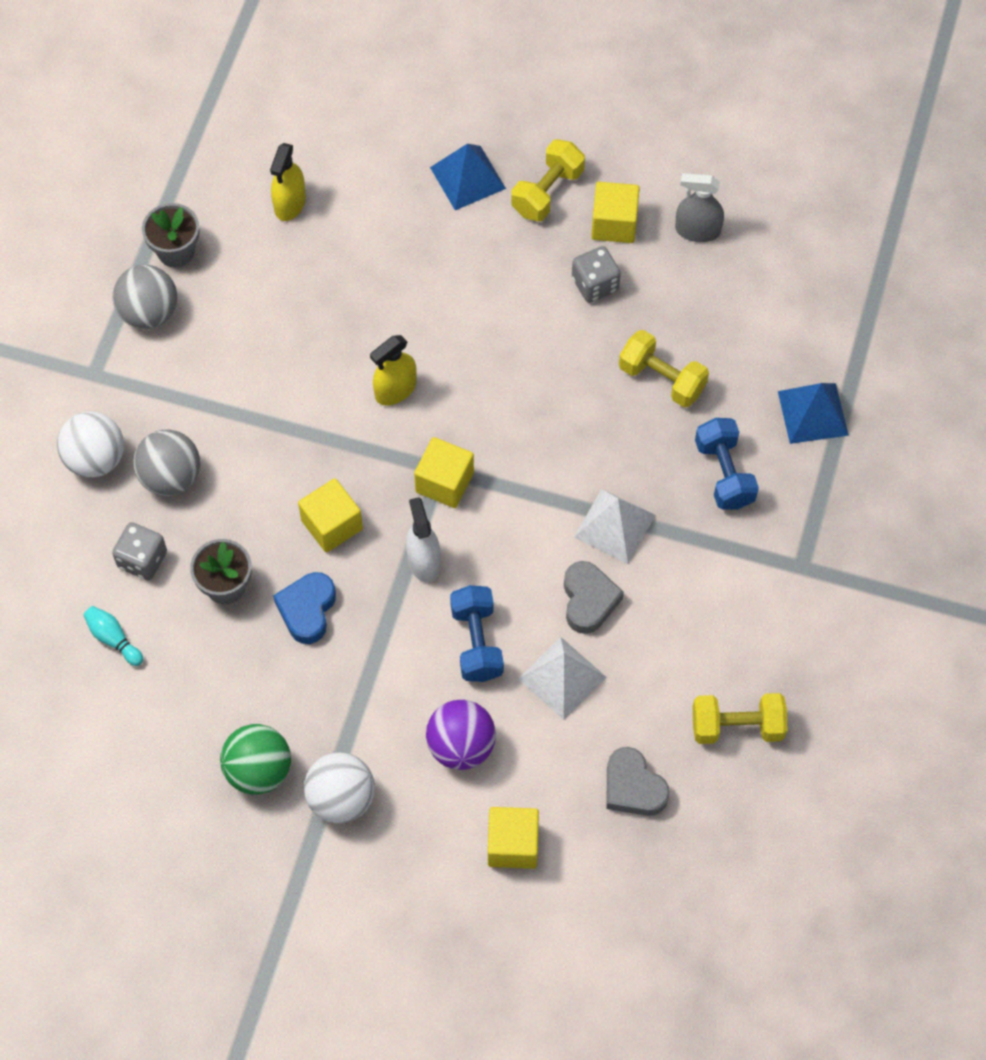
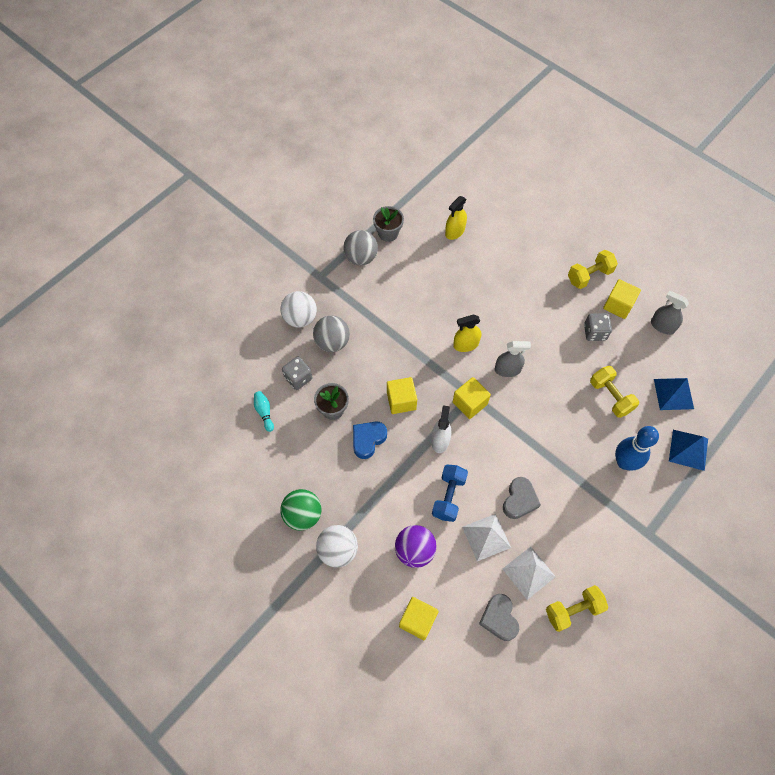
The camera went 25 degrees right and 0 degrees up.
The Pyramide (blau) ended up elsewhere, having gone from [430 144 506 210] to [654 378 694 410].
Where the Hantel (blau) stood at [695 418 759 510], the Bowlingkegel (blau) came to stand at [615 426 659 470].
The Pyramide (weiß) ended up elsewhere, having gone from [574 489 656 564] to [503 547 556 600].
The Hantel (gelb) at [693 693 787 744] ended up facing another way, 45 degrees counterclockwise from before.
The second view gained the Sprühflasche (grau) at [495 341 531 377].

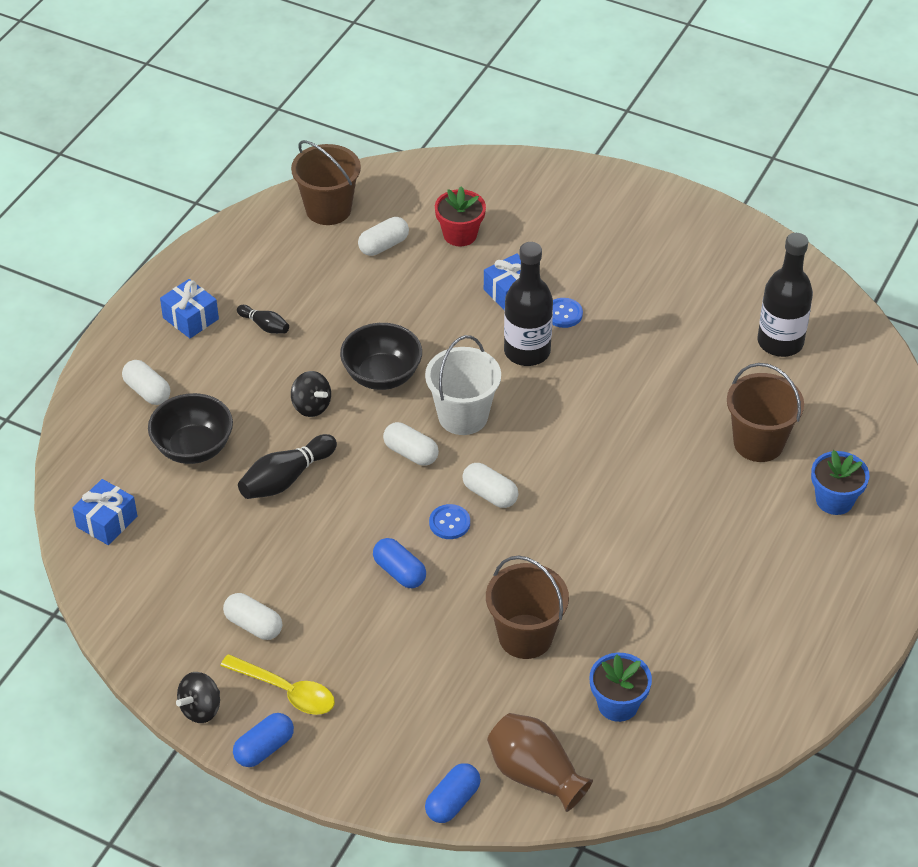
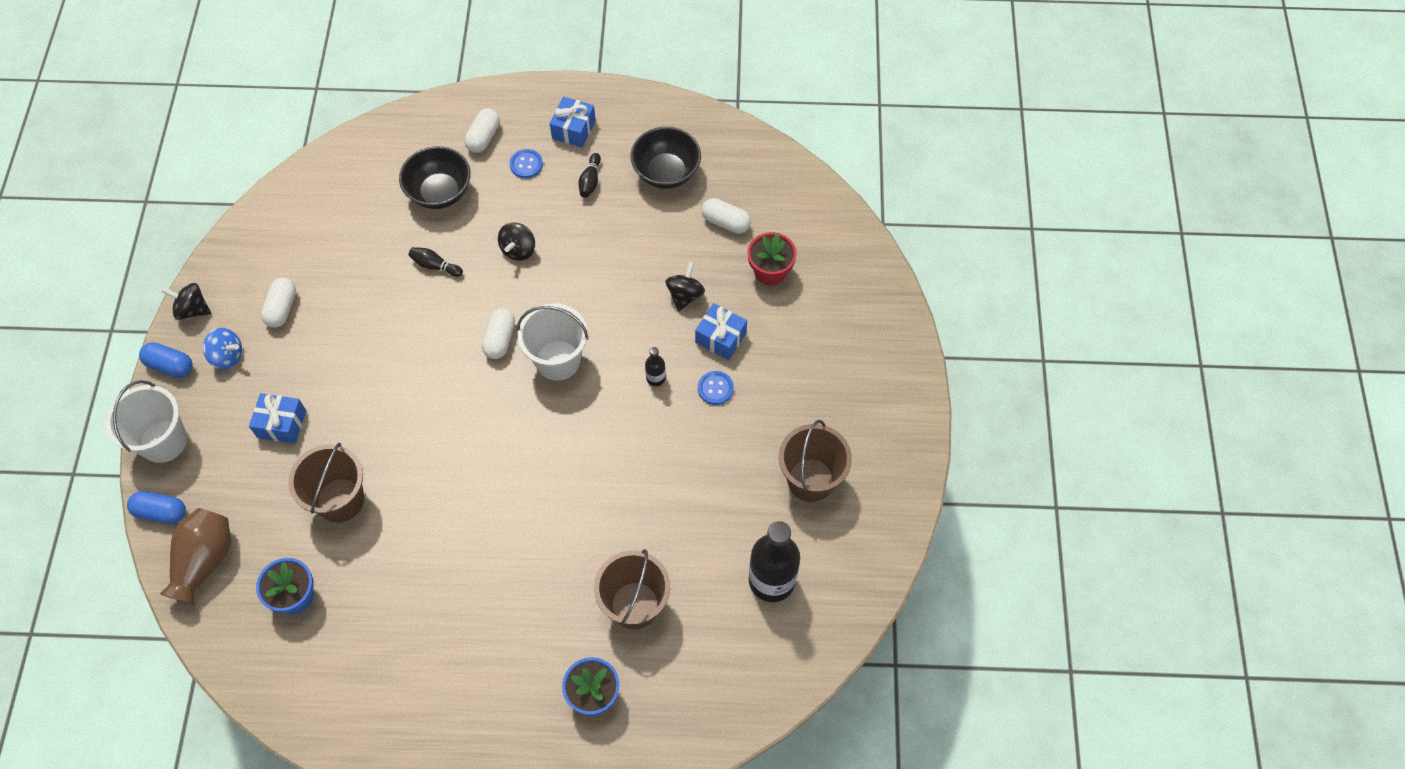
The camera went 65 degrees right and 15 degrees up.
The Eimer (braun) ended up elsewhere, having gone from [291 140 361 225] to [779 420 852 502].
The size of the Flasche (schwarz) at [504 242 553 366] changed by a factor of 0.45.
The Schüssel (schwarz) ended up elsewhere, having gone from [340 323 422 390] to [631 127 701 189].
The size of the Bowlingkegel (schwarz) at [238 434 337 499] changed by a factor of 0.57.
The second view lost the Kapsel (weiß) at [462 463 518 508].
The Geschenk (blau) ended up elsewhere, having gone from [72 479 137 545] to [249 393 306 444].
The Knopf (blau) ended up elsewhere, having gone from [429 504 470 539] to [509 149 543 178].
The second view lost the Kapsel (blau) at [373 538 426 588].
Where the Löffel (gelb) stood at [220 654 335 715], the Kreisel (blau) came to stand at [203 328 242 370].
The second view gained the Kreisel (schwarz) at [666 262 705 312].
The second view gained the Eimer (weiß) at [105 380 187 463].

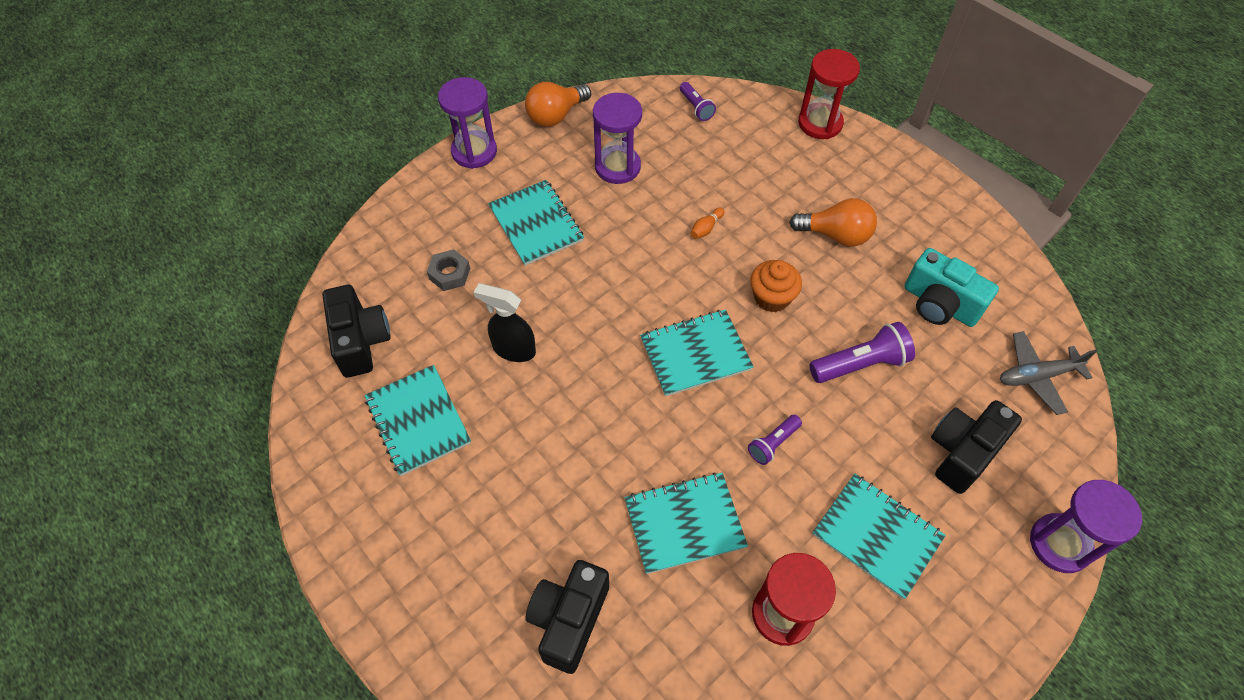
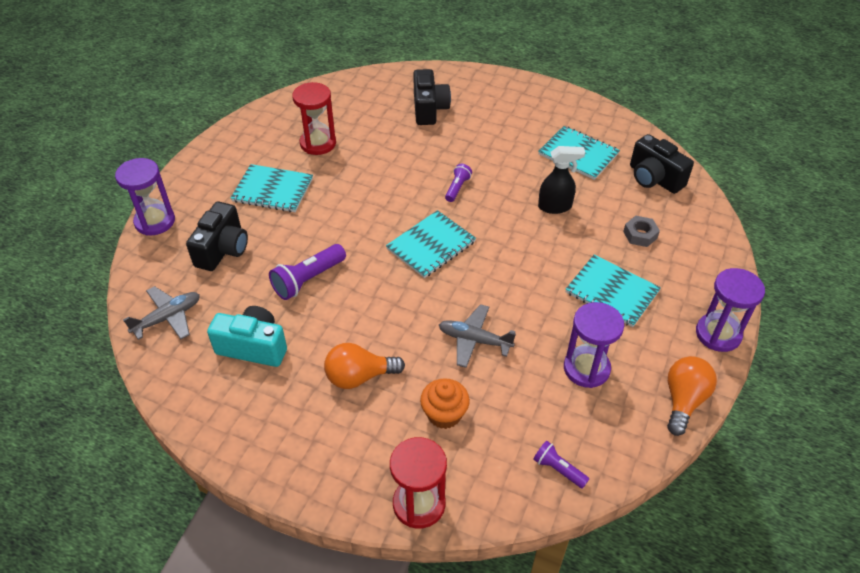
The camera went 155 degrees right and 10 degrees down.
Where the Bowlingkegel (orange) stood at [691 208 724 239], the Flugzeug (grau) came to stand at [439 304 516 368].
The Muffin (orange) ended up elsewhere, having gone from [750 260 802 312] to [420 378 470 429].
The Taschenlampe (lila) ended up elsewhere, having gone from [748 415 802 465] to [445 164 472 202].
The second view lost the Notizbuch (türkis) at [625 472 748 574].

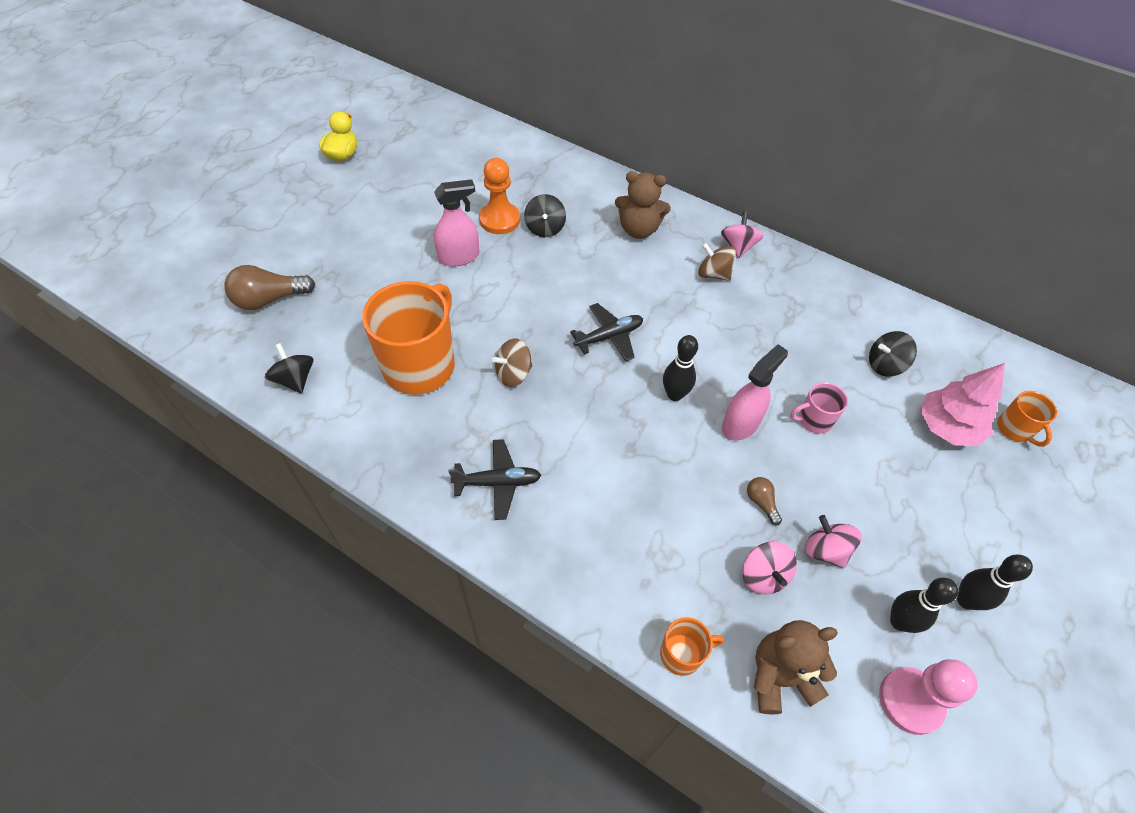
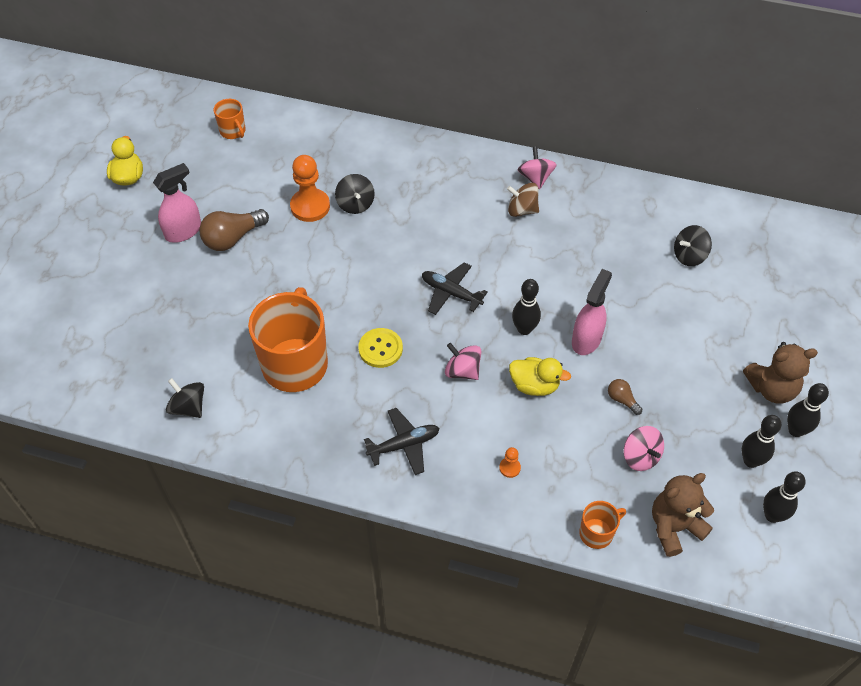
The camera went 15 degrees left and 0 degrees up.
The Teddybär (braun) ended up elsewhere, having gone from [615 171 671 239] to [743 342 818 404].
The Sprühflasche (rosa) ended up elsewhere, having gone from [434 179 479 267] to [153 163 201 243].
The Glühbirne (braun) ended up elsewhere, having gone from [225 265 315 310] to [199 209 269 251].
The Flugzeug (schwarz) at [570 303 643 361] ended up facing another way, 105 degrees counterclockwise from before.
Where the Kreisel (braun) stood at [492 339 532 387], the Knopf (gelb) came to stand at [358 328 403 368].
The second view lost the Baum (rosa) at [920 363 1005 446].
The second view lost the Tasse (rosa) at [790 382 848 434].
The Tasse (orange) ended up elsewhere, having gone from [997 391 1057 447] to [214 99 246 139].
The Kreisel (rosa) ended up elsewhere, having gone from [805 515 862 568] to [445 343 481 380].
Where the Bauer (rosa) stood at [879 659 978 735], the Bowlingkegel (schwarz) came to stand at [763 471 806 523].
The second view gained the Ente (gelb) at [509 357 571 396].
The second view gained the Bauer (orange) at [499 447 521 478].

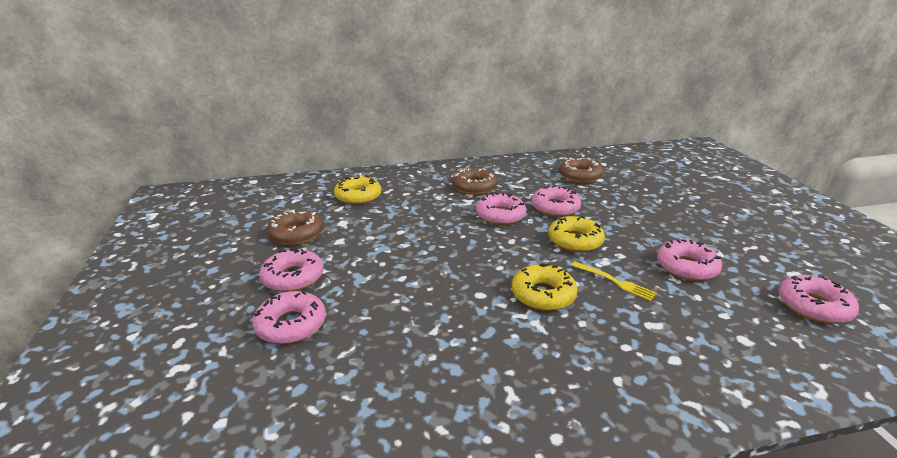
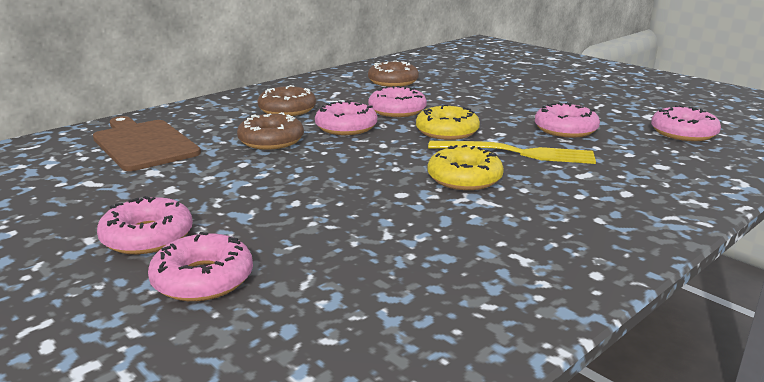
The camera went 30 degrees left and 5 degrees down.
Where the Donut (gelb) stood at [334 175 381 205], the Schneidebrett (braun) came to stand at [93 116 201 171].
The Donut (braun) ended up elsewhere, having gone from [267 210 323 245] to [237 112 304 150].
The size of the Gabel (gelb) at [571 261 657 301] changed by a factor of 1.71.

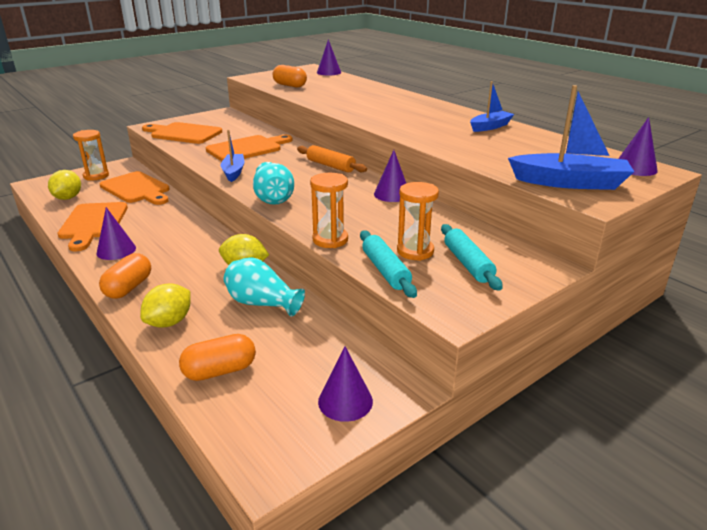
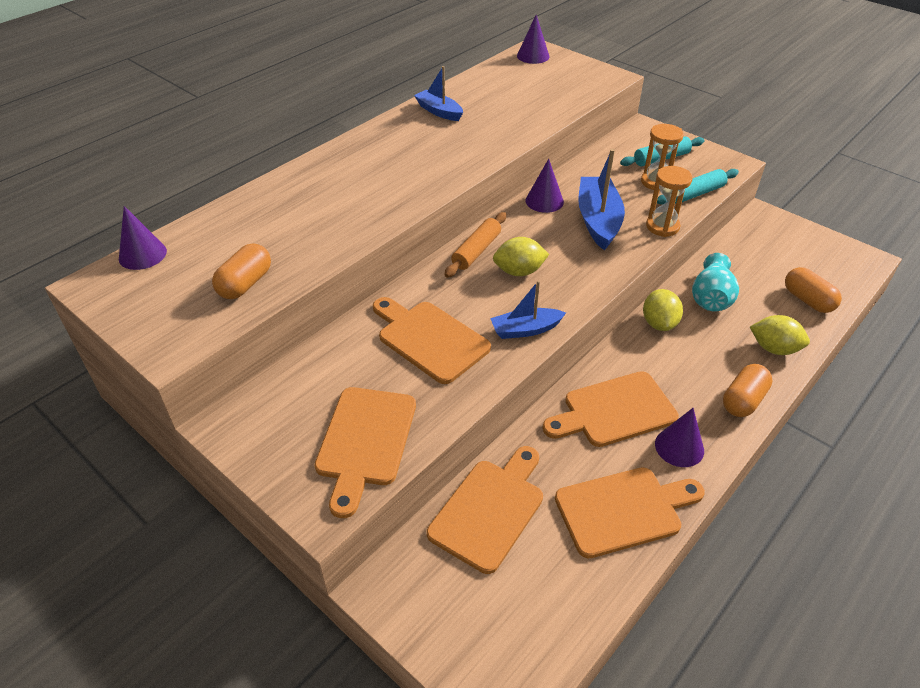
The camera went 100 degrees left and 15 degrees up.
The Boot (blau) ended up elsewhere, having gone from [508 85 634 190] to [578 149 625 250].
The second view lost the Sanduhr (orange) at [73 130 109 181].
The second view lost the Vase (türkis) at [253 162 294 205].
The Zitrone (gelb) ended up elsewhere, having gone from [48 170 81 200] to [493 237 549 276].
The Kapsel (orange) at [99 253 151 299] ended up facing another way, 60 degrees counterclockwise from before.
The second view lost the Kegel (lila) at [318 346 373 422].
The second view gained the Schneidebrett (orange) at [543 371 679 447].

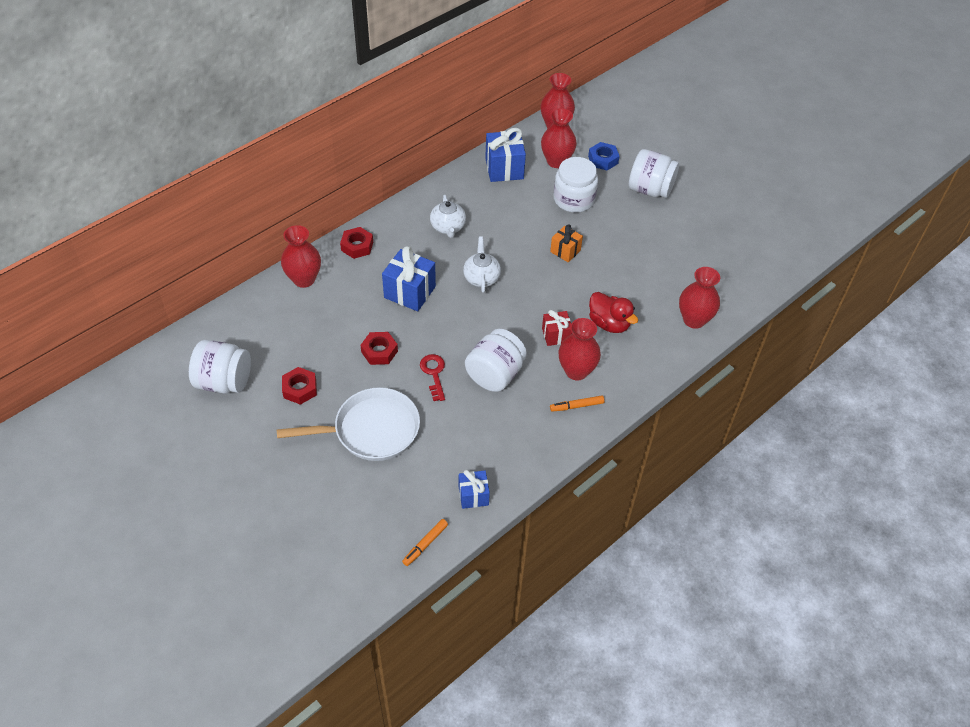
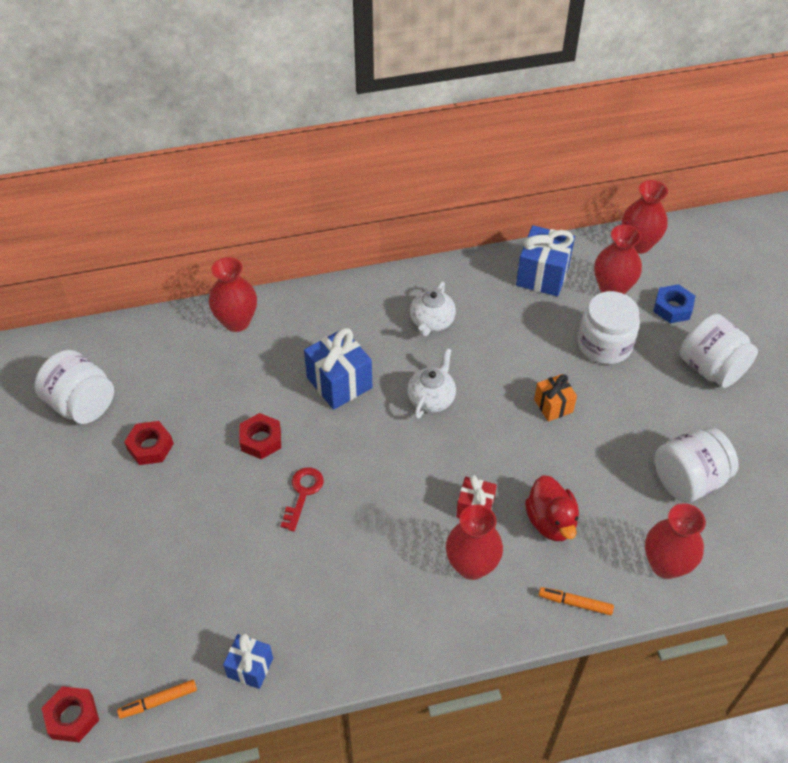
The camera went 30 degrees right and 0 degrees up.
The Sechskantmutter (rot) ended up elsewhere, having gone from [340 227 373 259] to [42 686 99 742].
The Einmachglas (weiß) ended up elsewhere, having gone from [465 329 527 392] to [654 427 739 503].
The second view lost the Pfanne (weiß) at [277 387 420 461].
The Filzstift (orange) ended up elsewhere, having gone from [550 396 605 412] to [539 587 614 615].

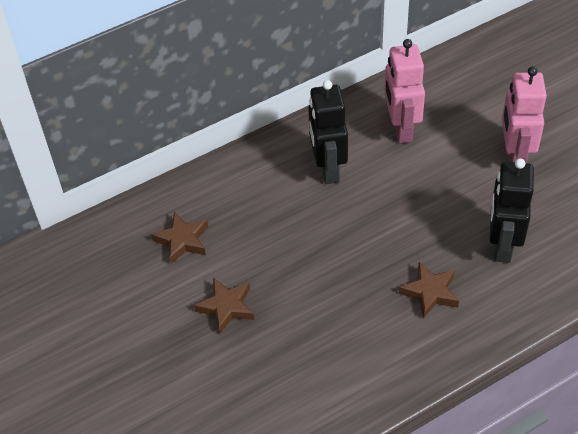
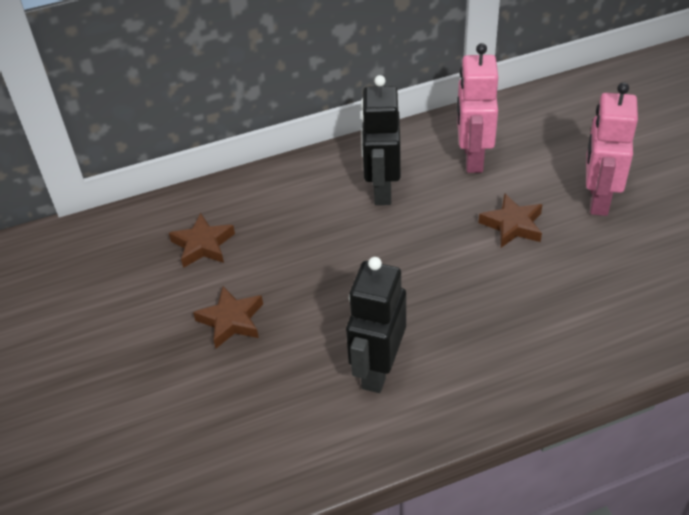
The camera went 10 degrees right and 5 degrees down.
The Roboter (schwarz) ended up elsewhere, having gone from [490 158 534 263] to [346 257 406 393].
The Stern (braun) ended up elsewhere, having gone from [399 262 459 318] to [479 193 543 248].

